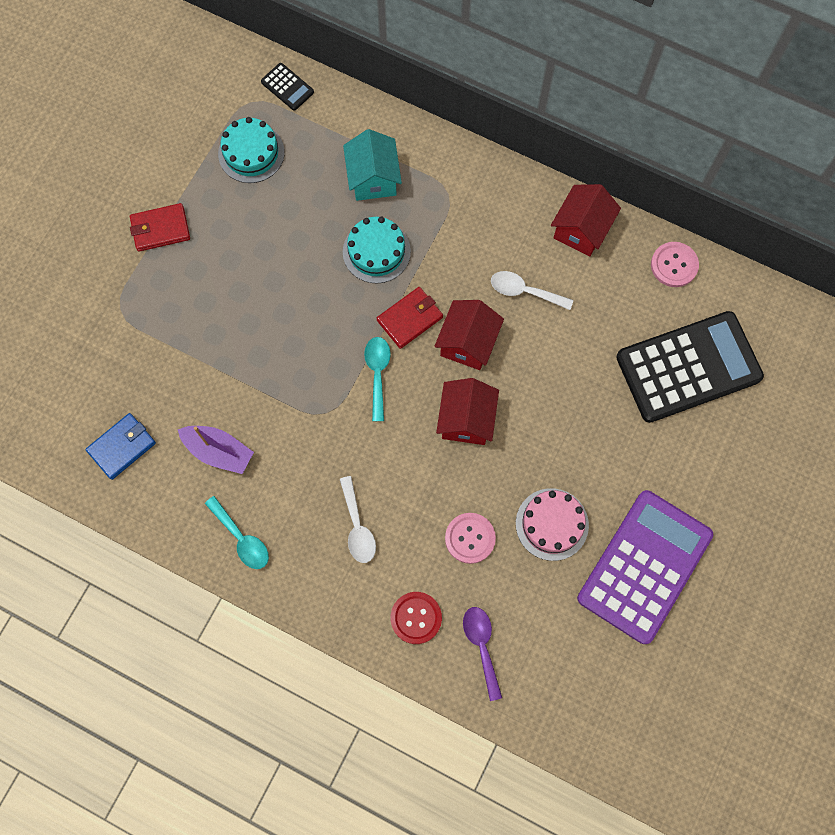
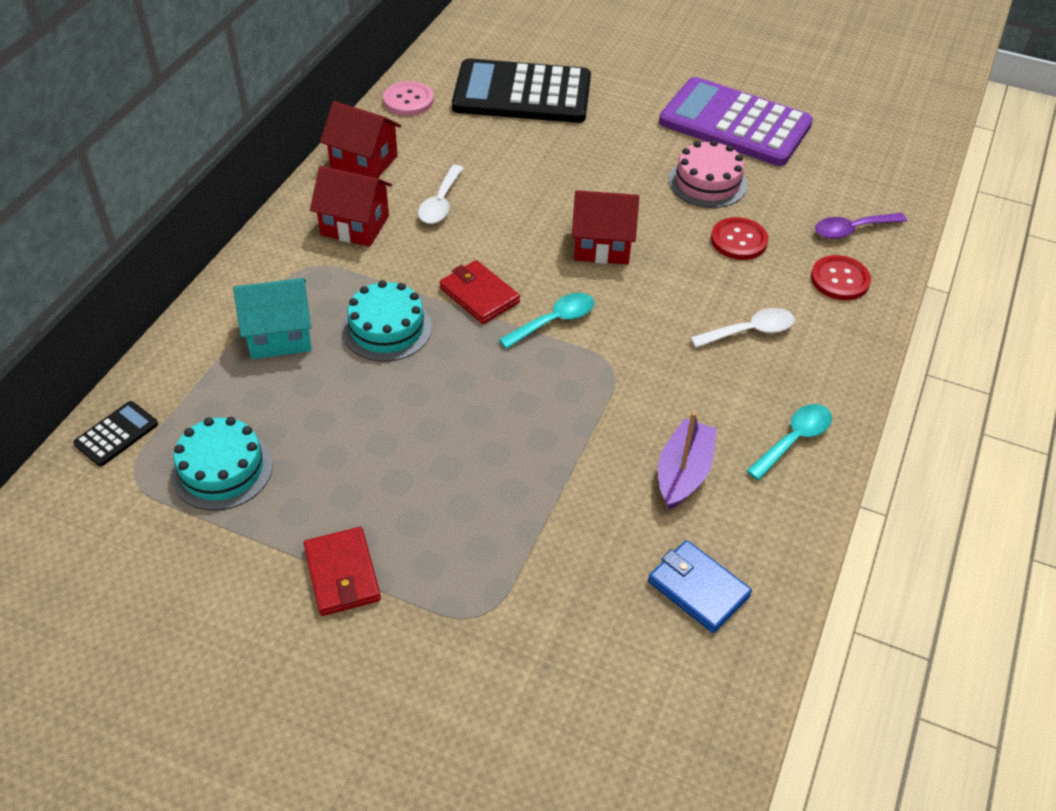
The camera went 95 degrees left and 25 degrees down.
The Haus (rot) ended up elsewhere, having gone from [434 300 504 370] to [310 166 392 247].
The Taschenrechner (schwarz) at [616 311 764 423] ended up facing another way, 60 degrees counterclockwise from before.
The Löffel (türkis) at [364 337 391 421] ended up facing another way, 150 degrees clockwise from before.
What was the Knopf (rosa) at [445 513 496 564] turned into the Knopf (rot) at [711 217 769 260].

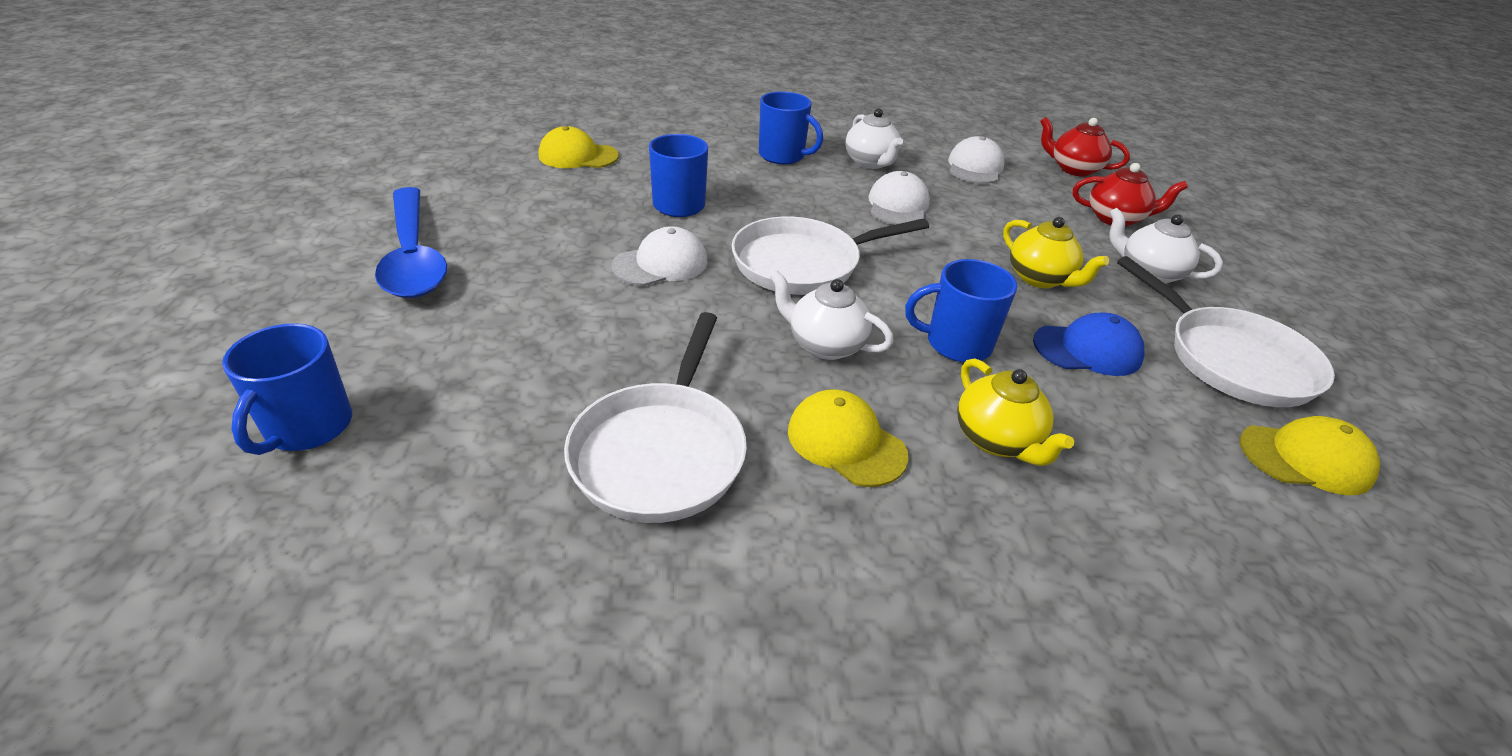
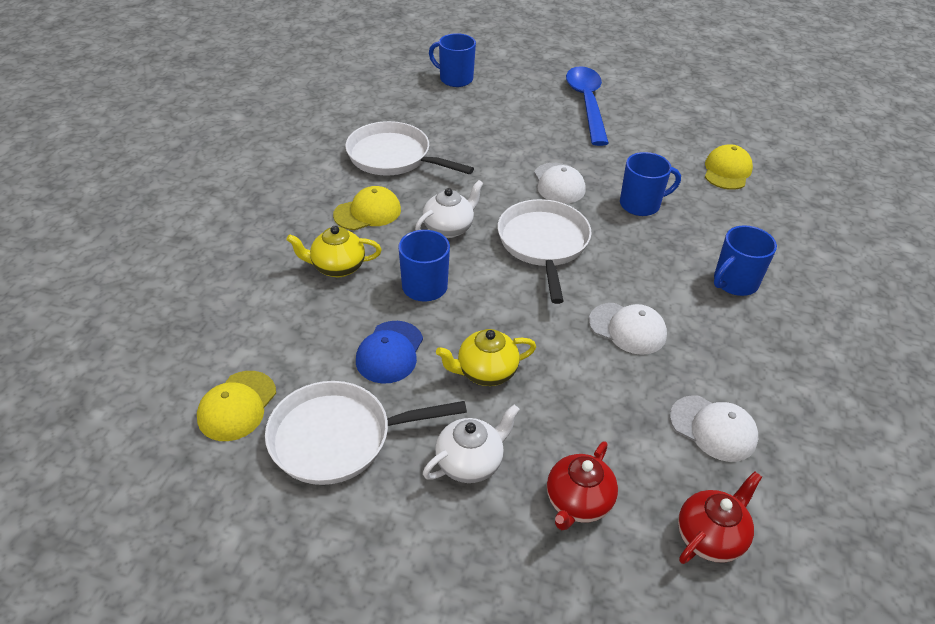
The camera went 110 degrees right and 5 degrees up.
The second view lost the Teekanne (weiß) at [845 109 903 169].
The Löffel (blau) at [375 187 447 298] ended up facing another way, 90 degrees clockwise from before.

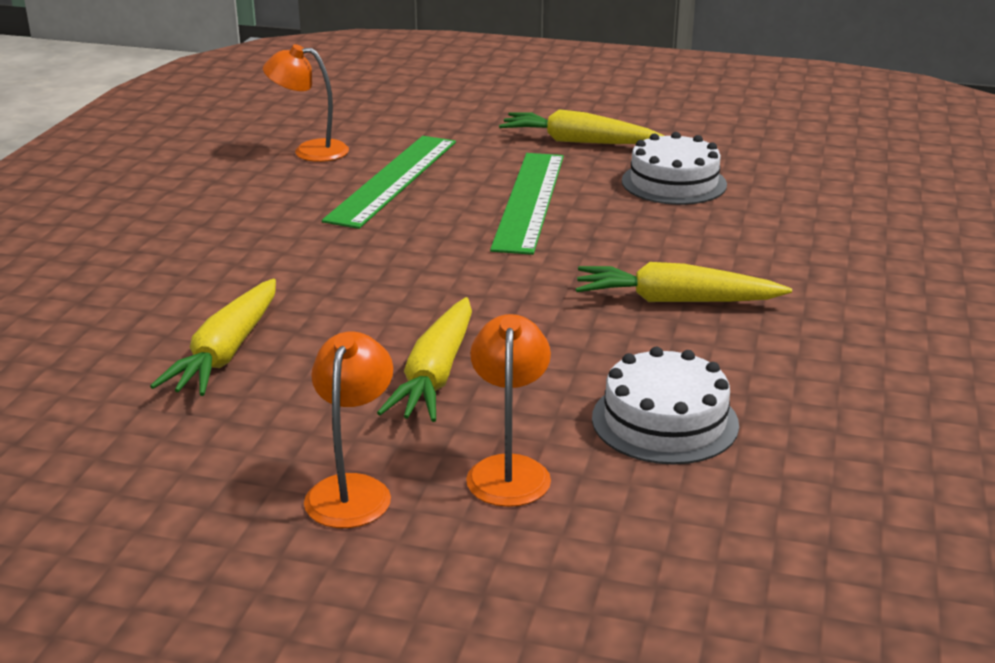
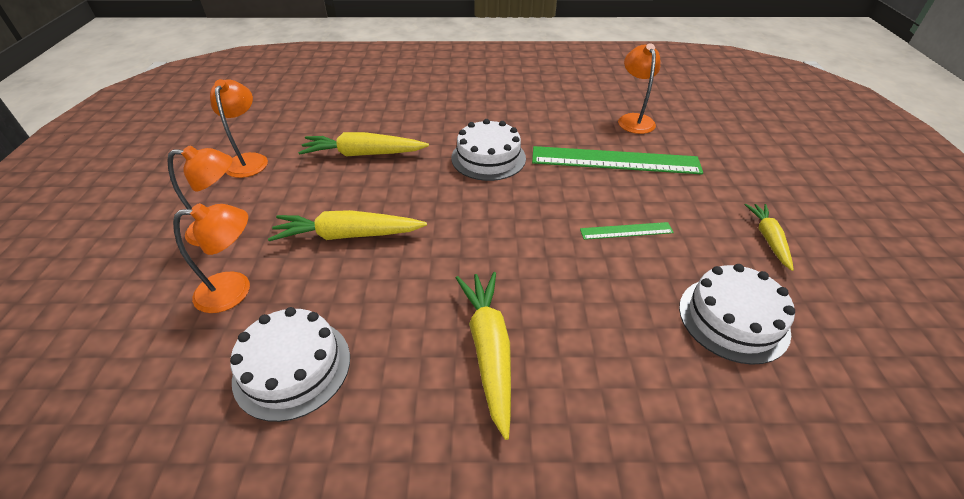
The camera went 75 degrees right and 15 degrees up.
The size of the Karotte (gelb) at [499 109 665 144] changed by a factor of 0.62.
The size of the Lineal (grün) at [490 153 564 255] changed by a factor of 0.47.
The second view gained the Lampe (orange) at [210 79 268 178].
The second view gained the Kuchen (weiß) at [451 119 526 181].

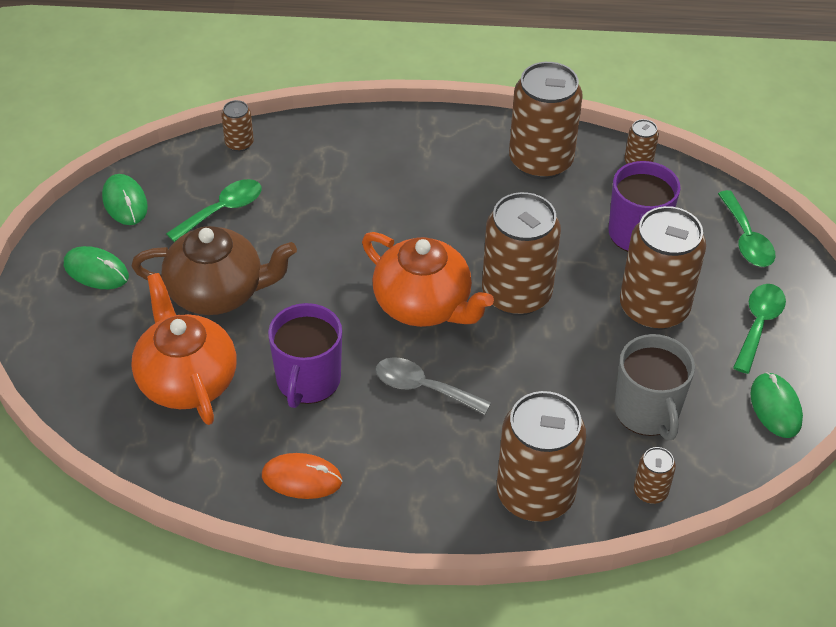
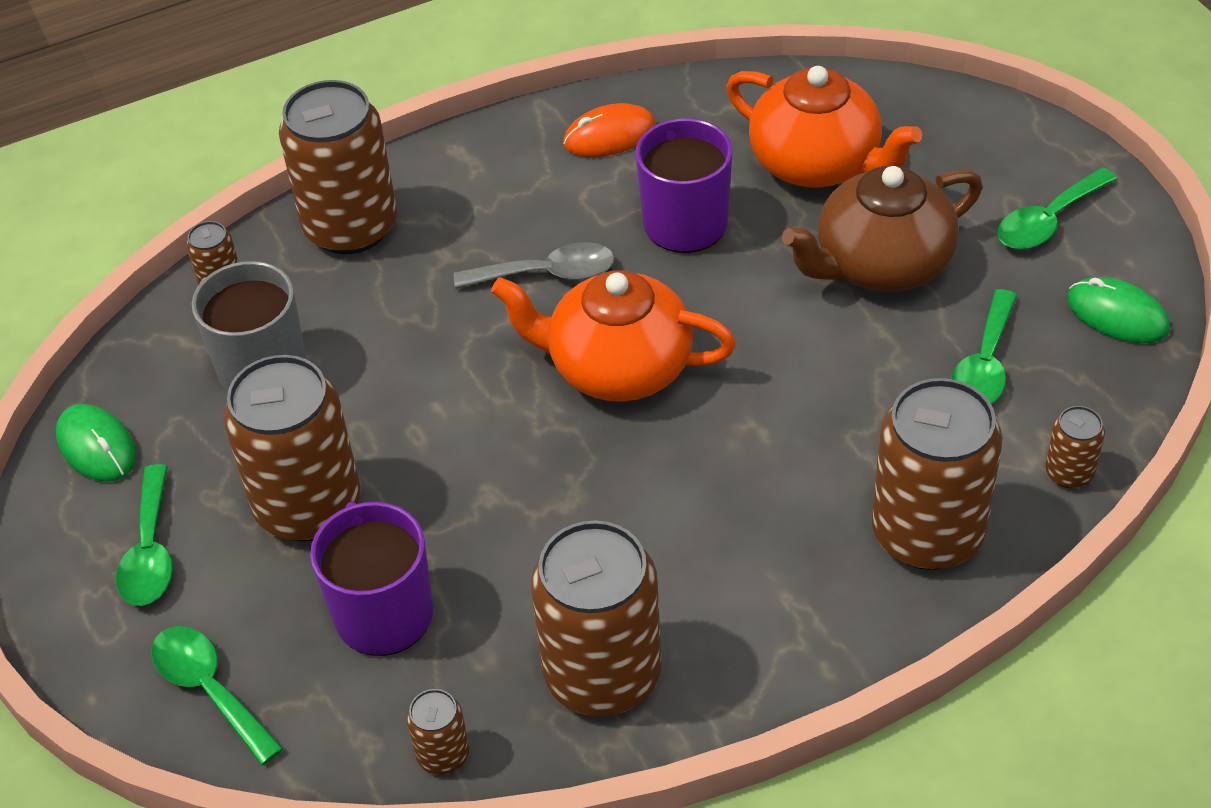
The camera went 155 degrees right and 0 degrees up.
The Dose (braun) ended up elsewhere, having gone from [482 192 561 316] to [872 378 1002 570].
Where the Computermaus (grün) stood at [64 246 129 289], the Löffel (grün) came to stand at [997 167 1117 249].

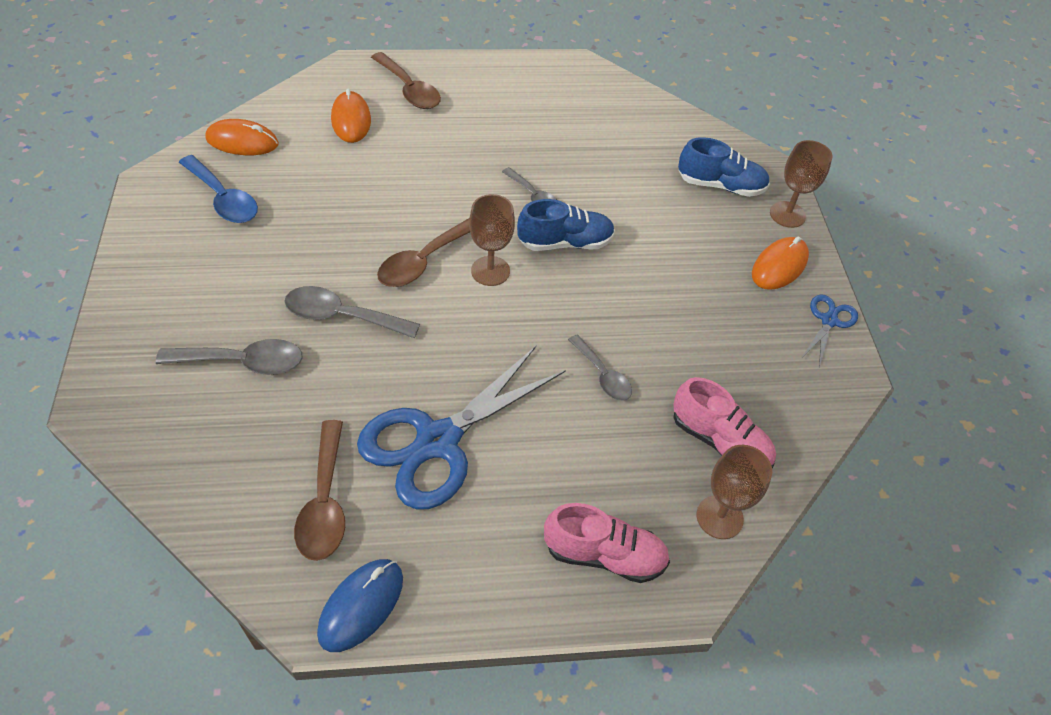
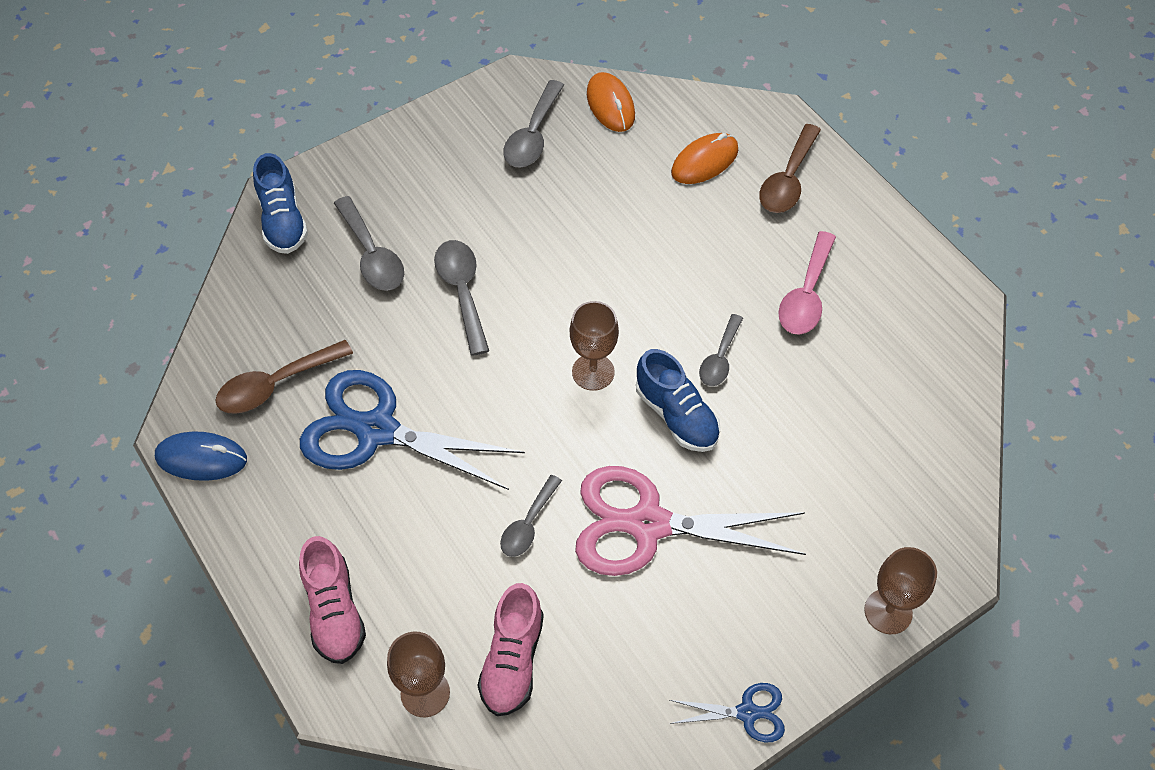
The camera went 65 degrees right and 5 degrees up.
The Schuh (blau) ended up elsewhere, having gone from [678 137 770 197] to [253 153 308 254].
What was the Löffel (blau) at [179 155 258 223] turned into the Löffel (grau) at [503 80 564 168].
The second view lost the Löffel (braun) at [377 218 470 287].
The second view lost the Computermaus (orange) at [752 237 809 290].
The second view gained the Löffel (rosa) at [778 231 836 335].
The second view gained the Schere (rosa) at [575 466 806 576].

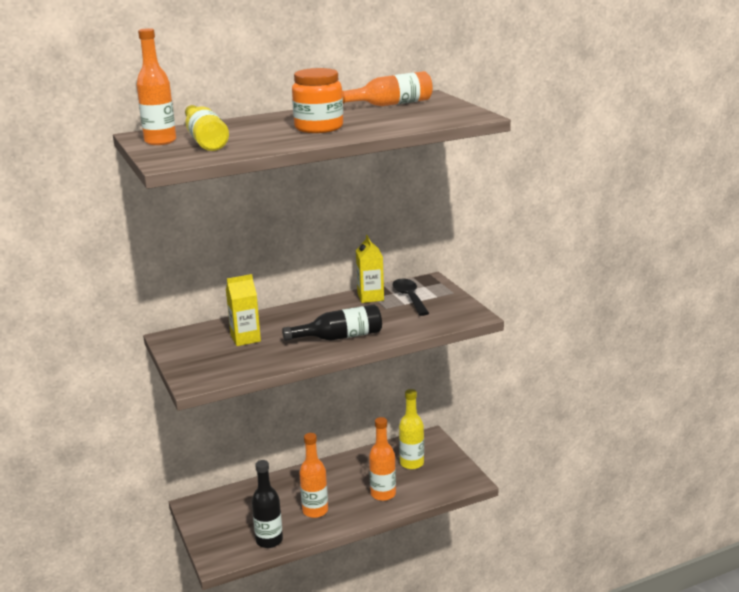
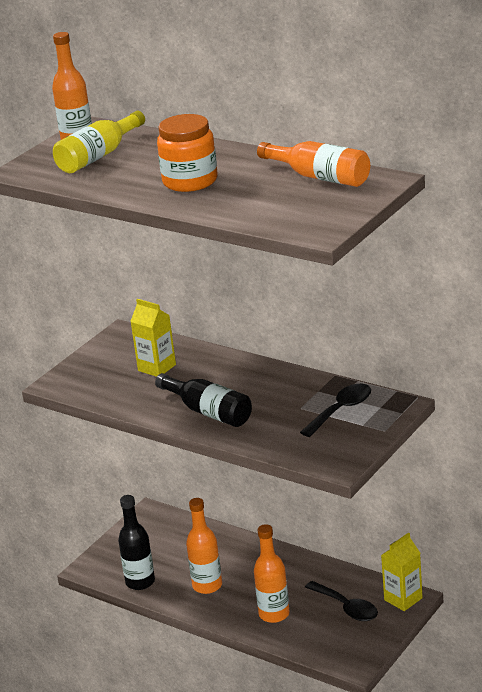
The camera went 60 degrees right and 5 degrees up.
The Getränkekarton (gelb) ended up elsewhere, having gone from [356 235 384 303] to [381 533 423 611].
Where the Flasche (gelb) stood at [399 389 424 469], the Löffel (schwarz) came to stand at [305 581 378 621].

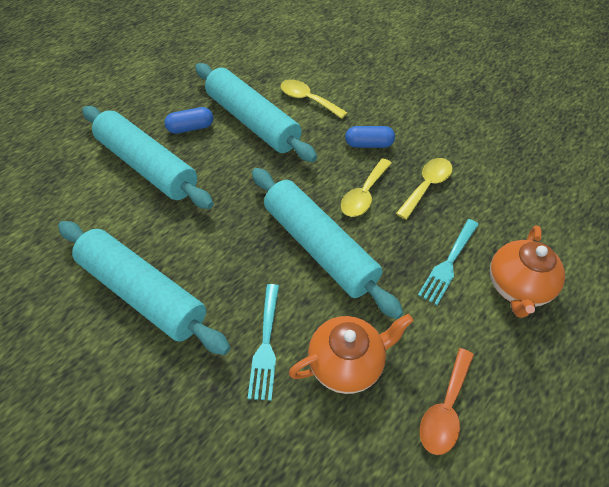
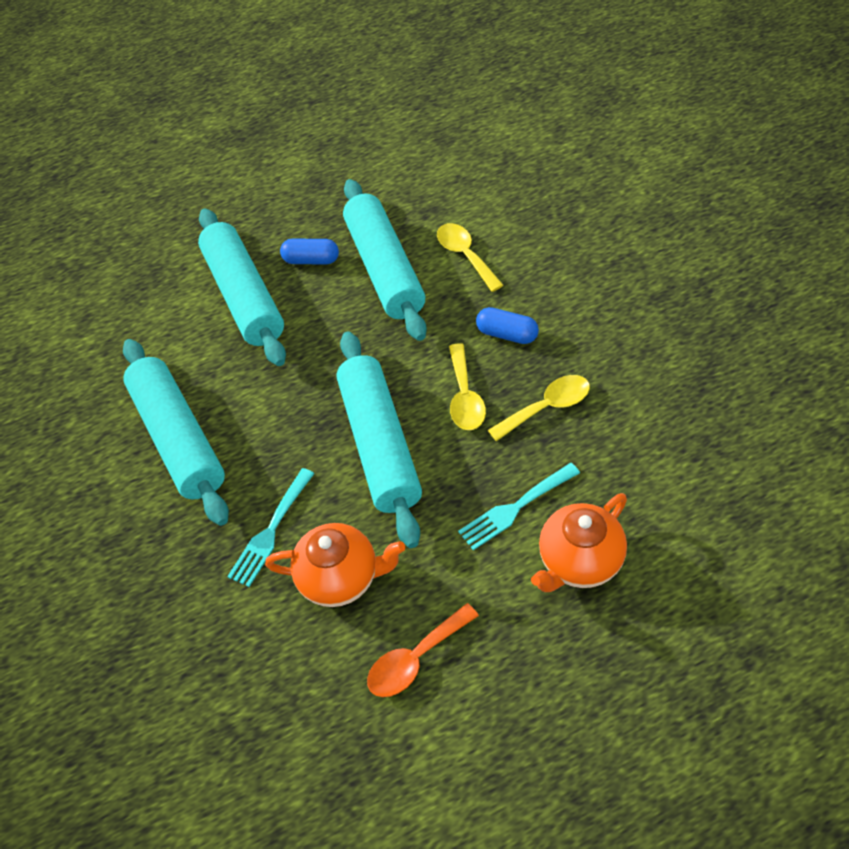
The camera went 30 degrees right and 0 degrees up.
The Löffel (gelb) at [341 158 392 217] ended up facing another way, 60 degrees counterclockwise from before.

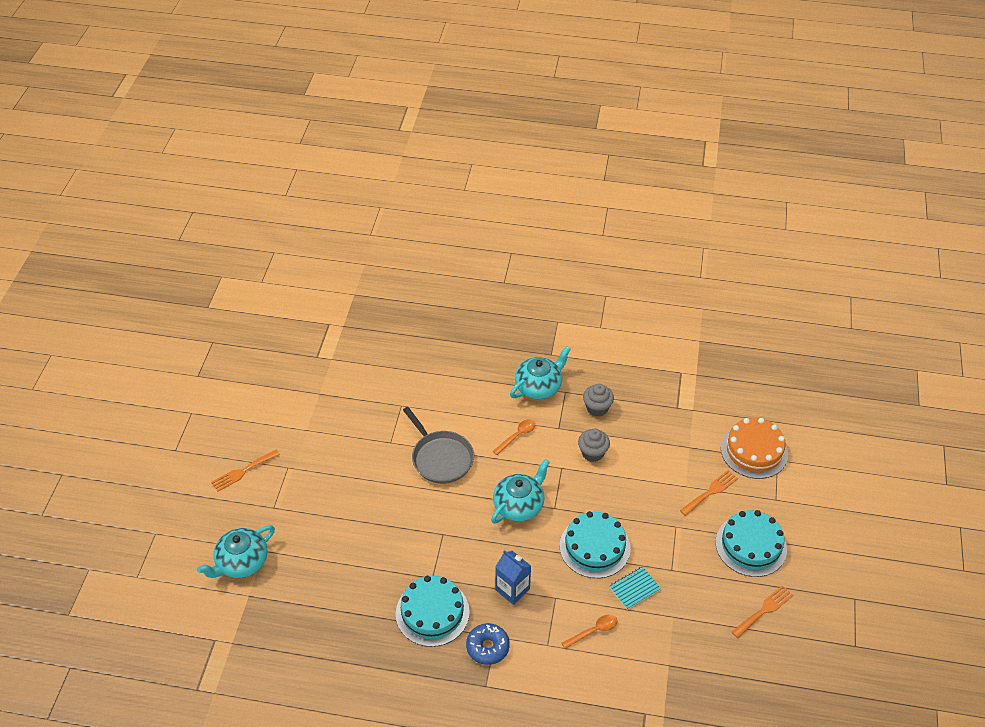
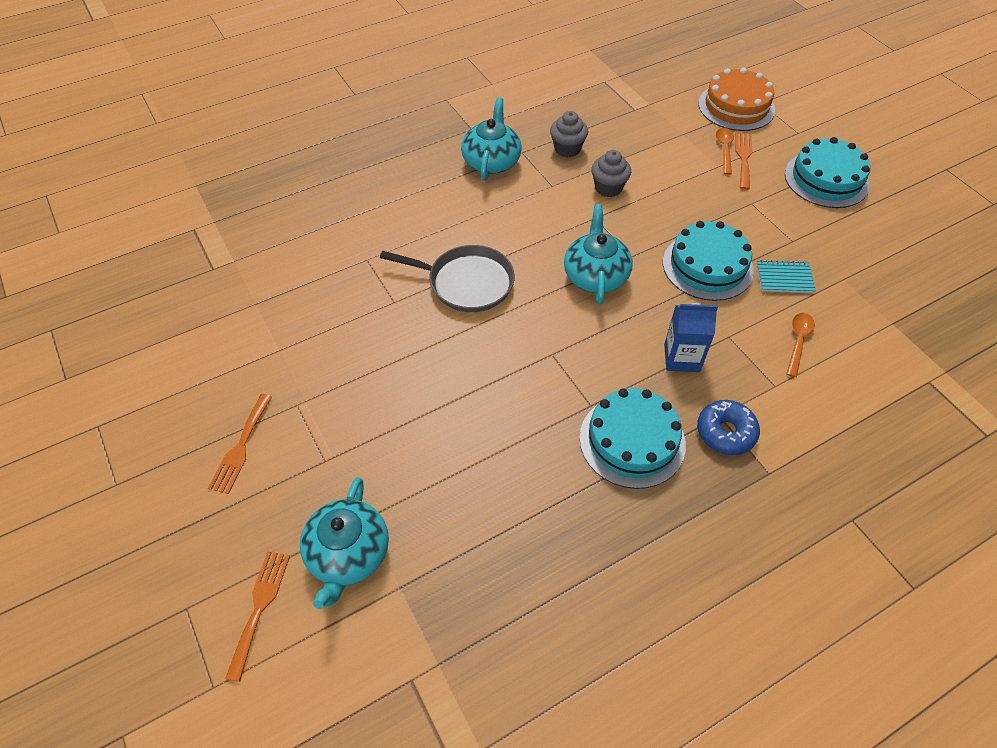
The camera went 40 degrees left and 5 degrees up.
The Löffel (orange) ended up elsewhere, having gone from [493 419 536 455] to [716 128 734 175].
The Notizbuch (türkis) at [610 566 661 610] ended up facing another way, 75 degrees clockwise from before.
The Gabel (orange) ended up elsewhere, having gone from [732 585 793 638] to [225 551 290 682].

